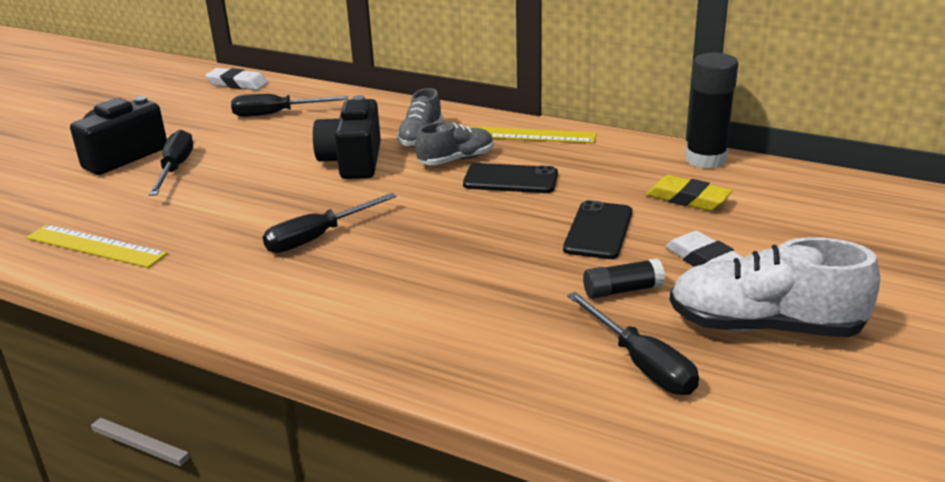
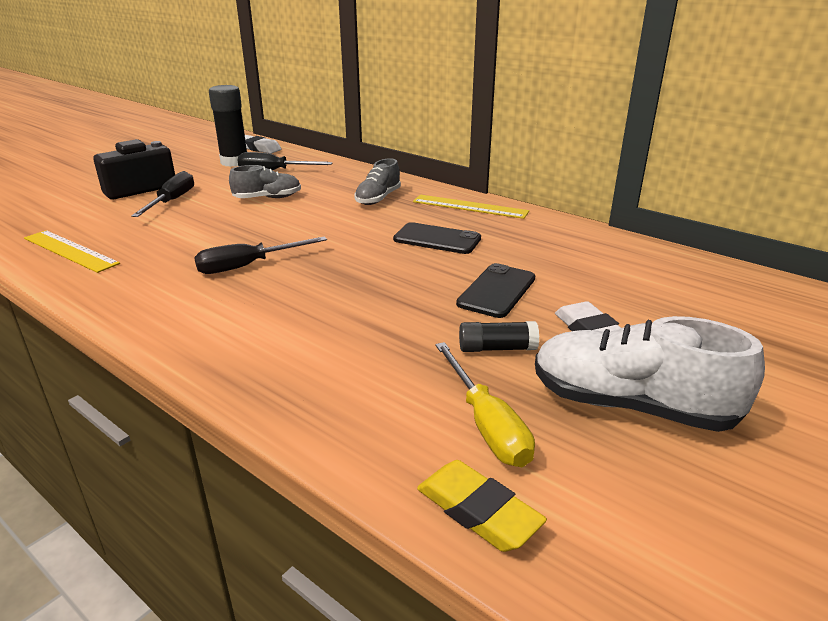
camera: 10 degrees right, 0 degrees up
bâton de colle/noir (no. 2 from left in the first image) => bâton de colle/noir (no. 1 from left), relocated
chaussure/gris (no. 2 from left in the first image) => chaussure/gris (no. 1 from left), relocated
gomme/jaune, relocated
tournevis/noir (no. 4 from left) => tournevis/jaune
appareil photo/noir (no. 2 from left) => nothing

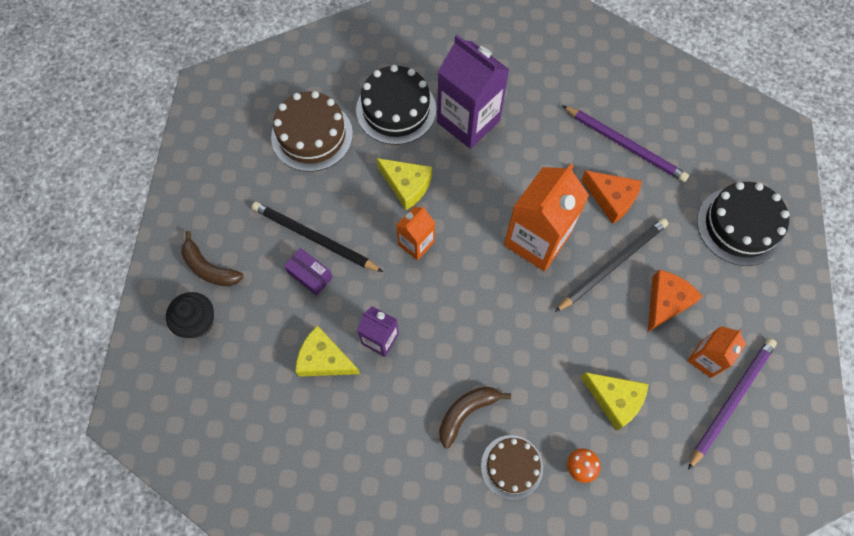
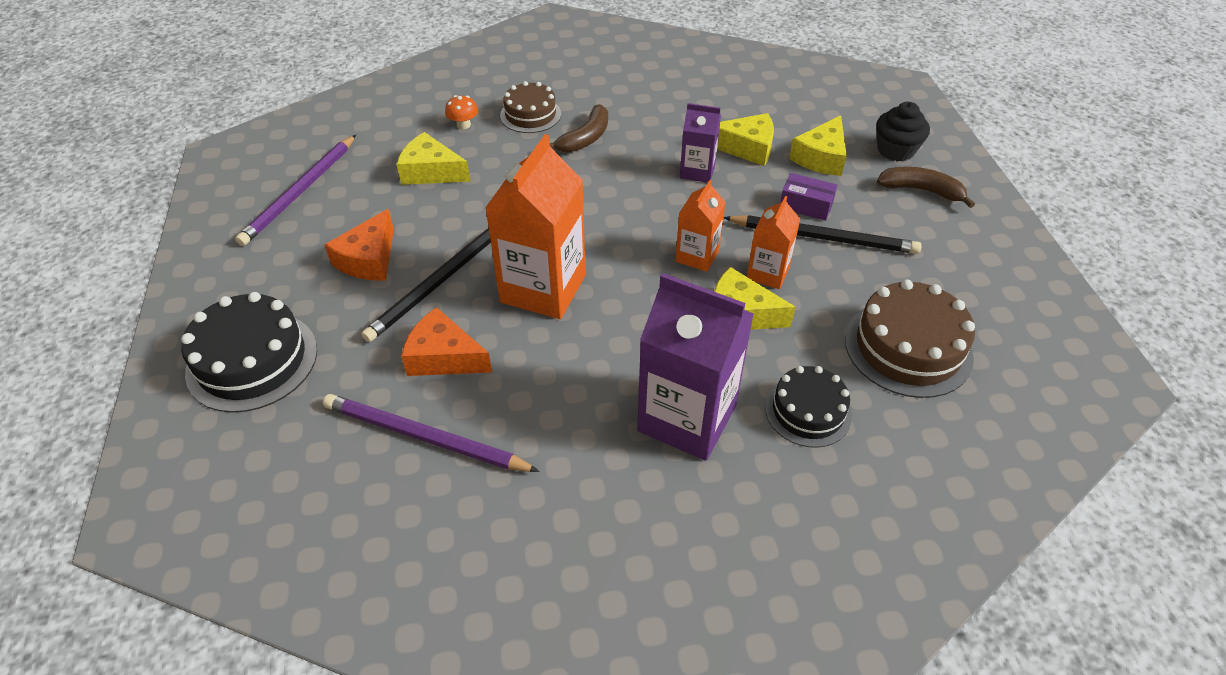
camera: 165 degrees right, 20 degrees down
brique de lait/orange (no. 3 from left), relocated
gâteau/noir (no. 1 from left in the first image) => gâteau/noir (no. 2 from left), x0.64
nothing => fromage/jaune (no. 4 from left)

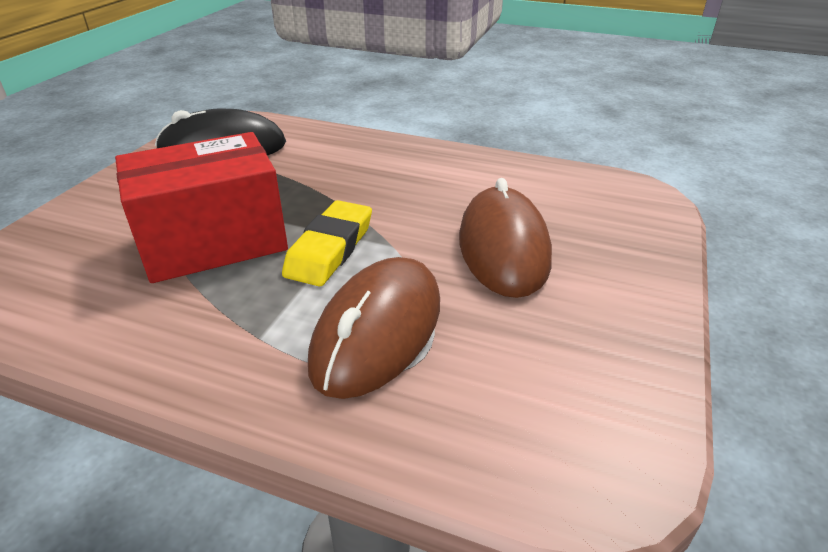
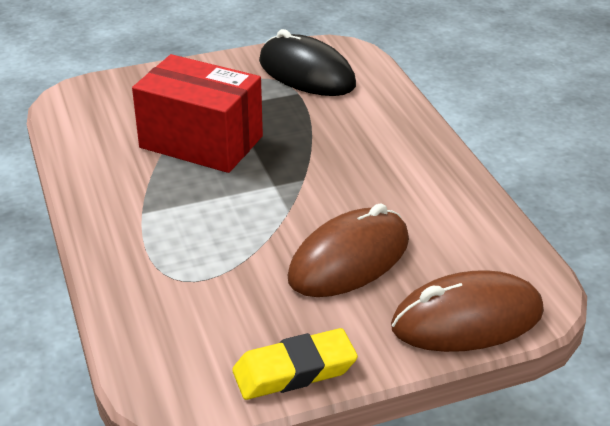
camera: 50 degrees right, 0 degrees up
gomme/jaune, relocated
souris/marron (no. 1 from left in the first image) => souris/marron (no. 2 from left), relocated

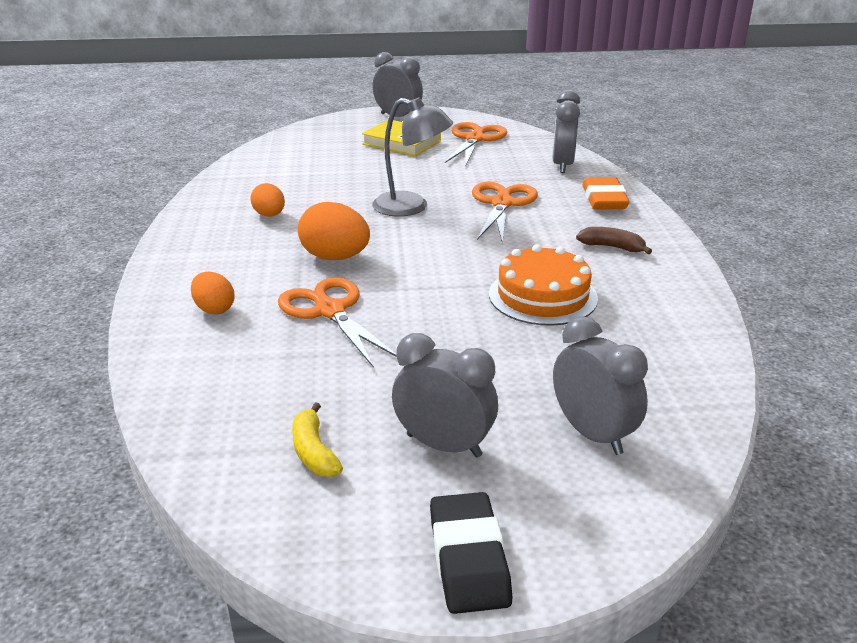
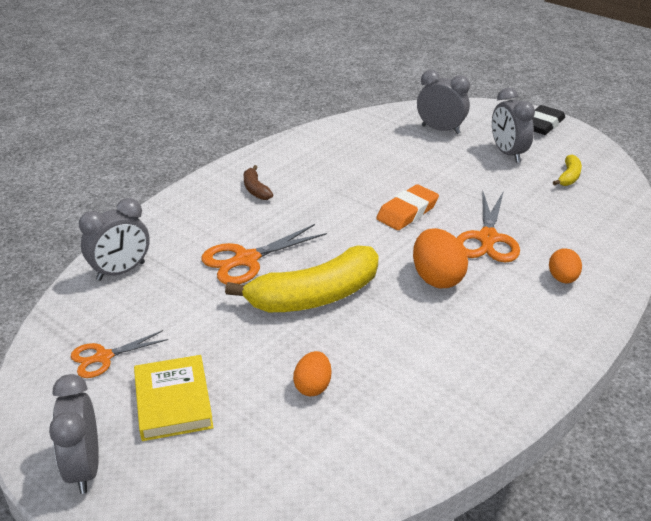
camera: 135 degrees left, 5 degrees up
ciseaux/orange (no. 2 from left in the first image) => ciseaux/orange (no. 1 from left), x0.64
lampe/gris => banane/jaune (no. 1 from left)
œuf/orange (no. 2 from left in the first image) => œuf/orange (no. 1 from left), relocated
gomme/orange, relocated
réveil/gris (no. 4 from left in the first image) => réveil/gris (no. 3 from left), 105 degrees clockwise
gâteau/orange => nothing

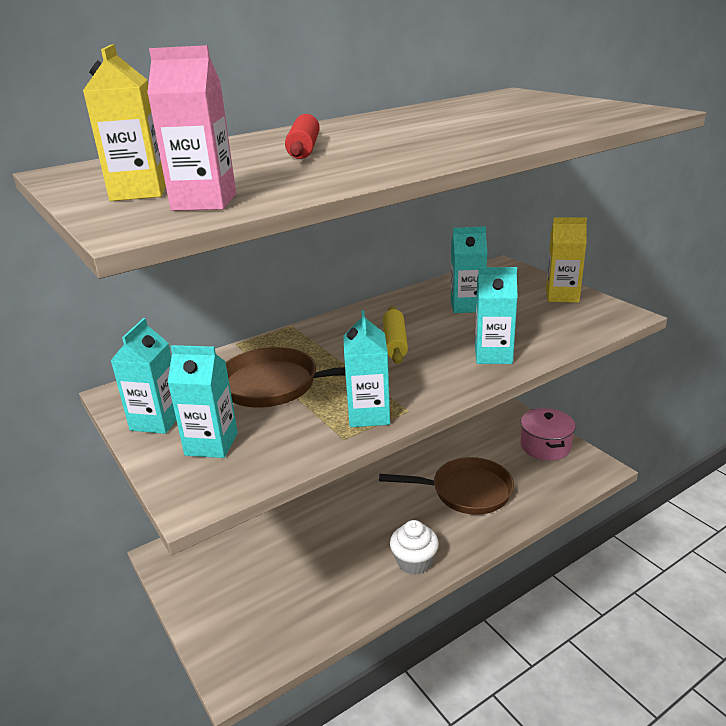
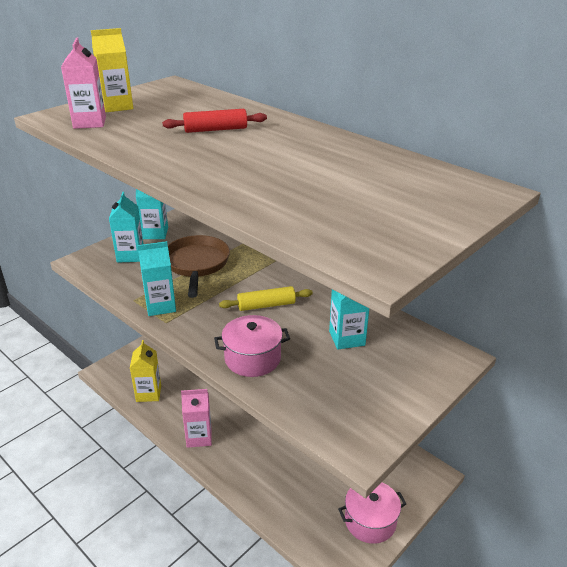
camera: 75 degrees right, 5 degrees up
brique de lait/jaune (no. 2 from left), relocated
muffin/blanc => brique de lait/rose (no. 2 from left)
brique de lait/turquoise (no. 5 from left) => marmite/rose (no. 1 from left)
poêle/marron (no. 2 from left) => nothing

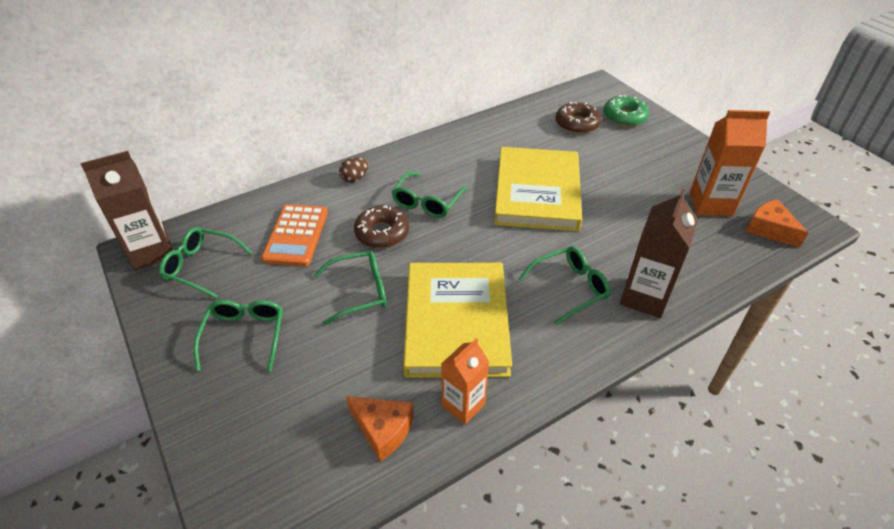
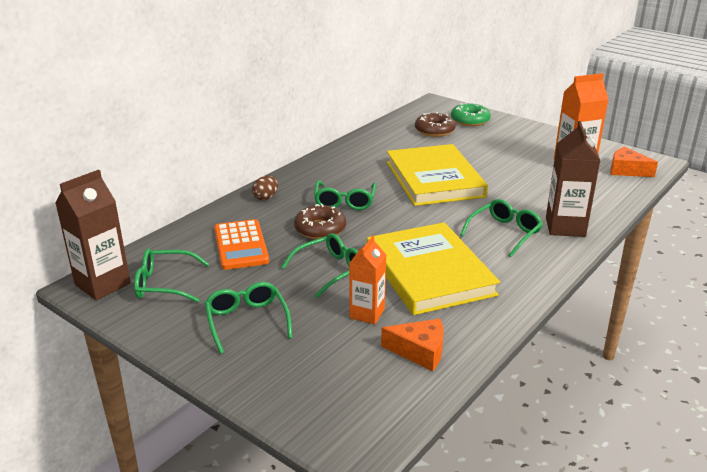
camera: 20 degrees left, 15 degrees down
brique de lait/orange (no. 1 from left), relocated

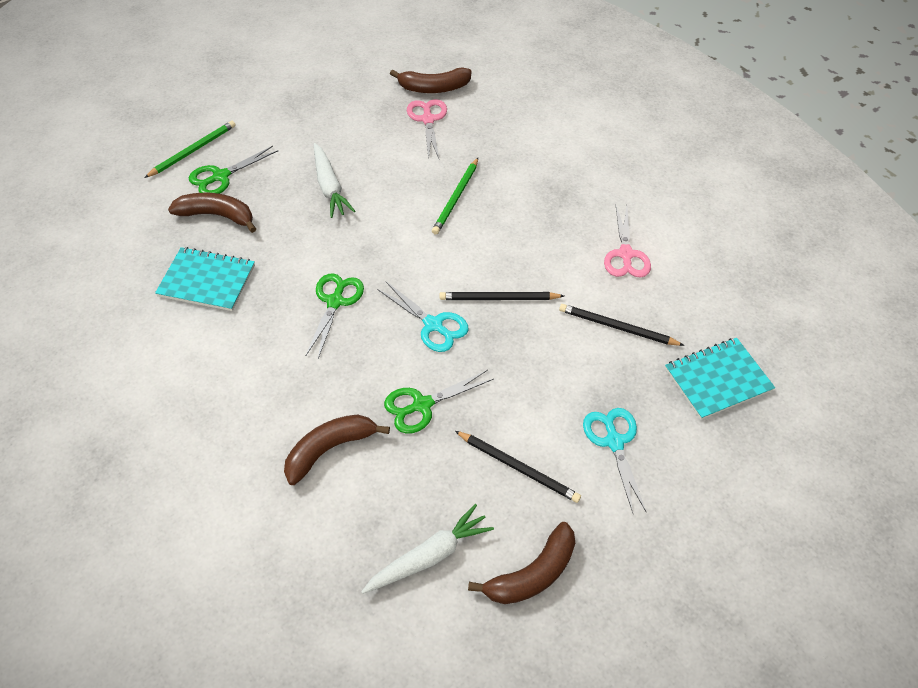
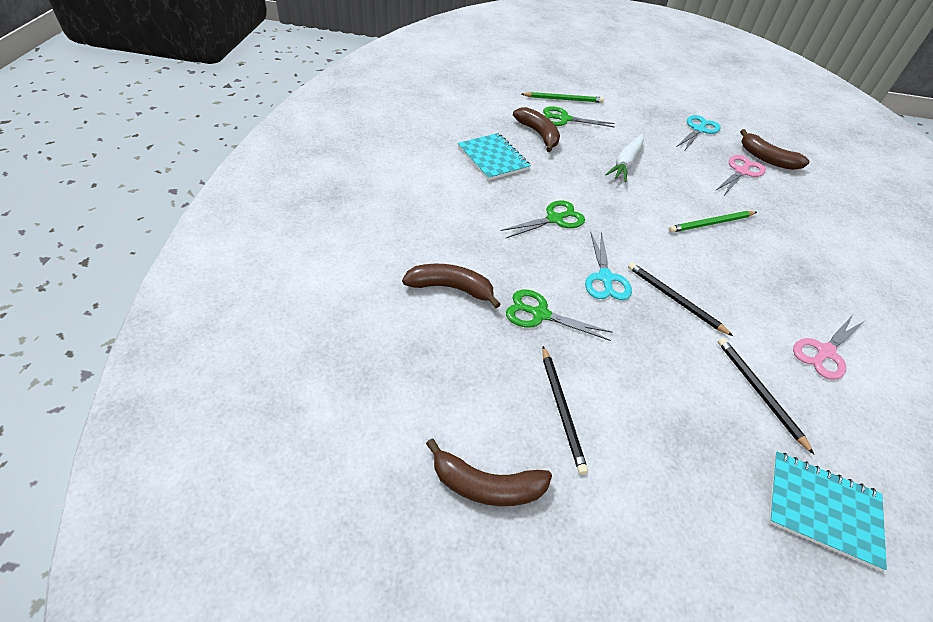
camera: 45 degrees right, 5 degrees down
ciseaux/turquoise (no. 2 from left), relocated
carotte/blanc (no. 2 from left) => nothing

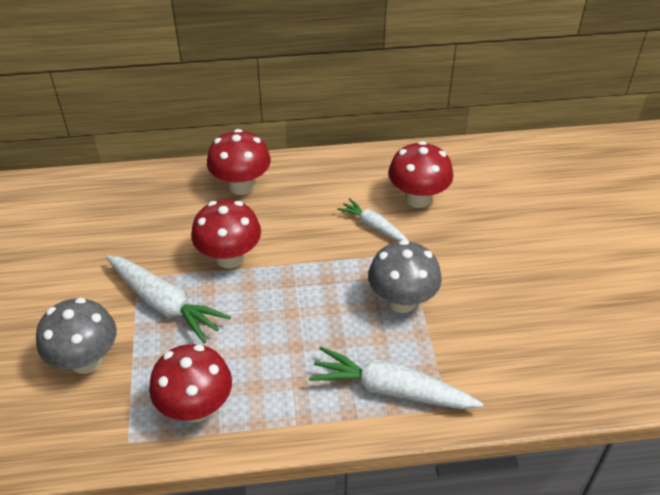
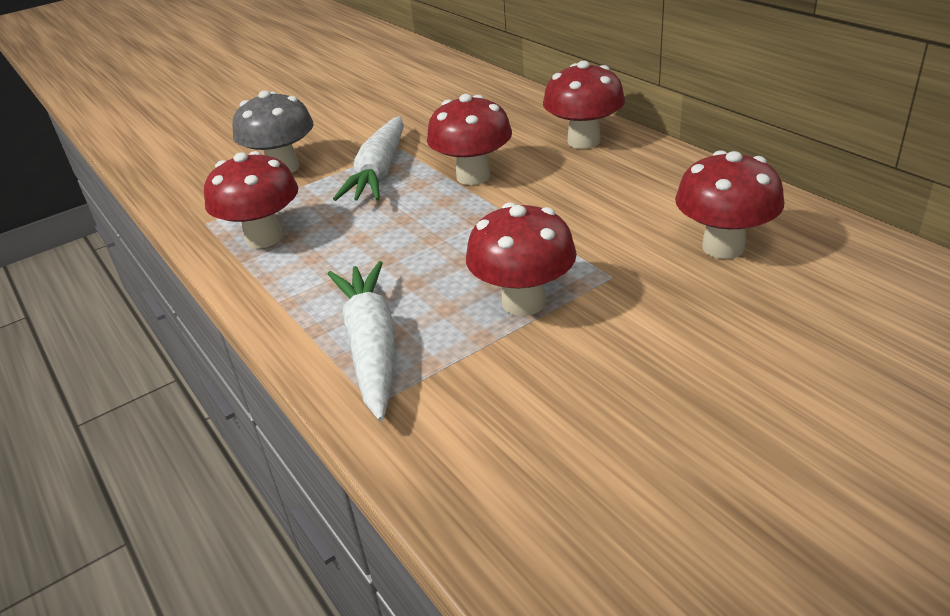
camera: 65 degrees right, 10 degrees down
champignon/gris (no. 2 from left) => champignon/rouge (no. 3 from left)
carotte/blanc (no. 2 from left) => nothing

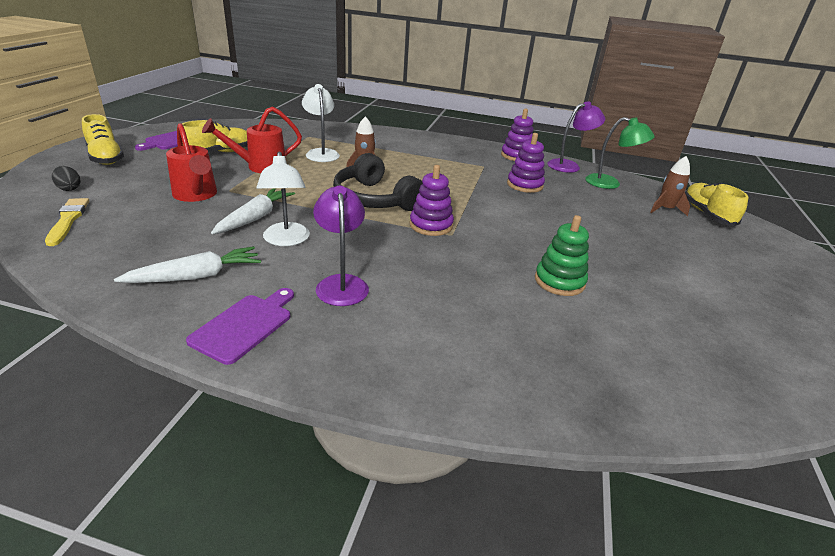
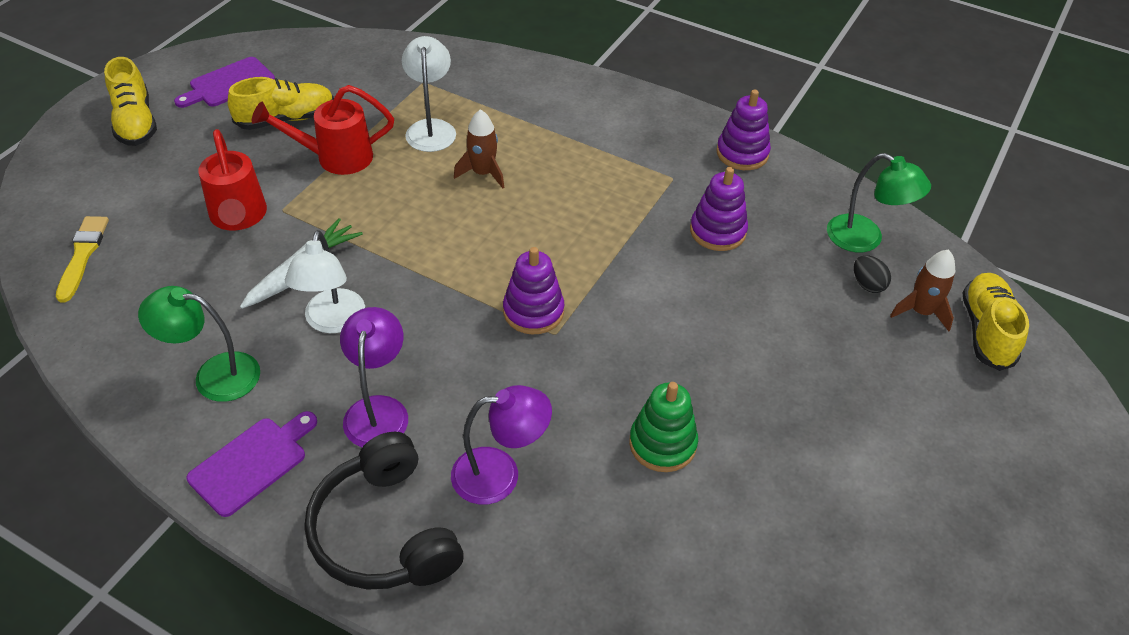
camera: 15 degrees right, 15 degrees up
carotte/blanc (no. 1 from left) => lampe/vert (no. 1 from left)
casque audio/noir, relocated
lampe/violet (no. 2 from left), relocated
œuf/noir, relocated

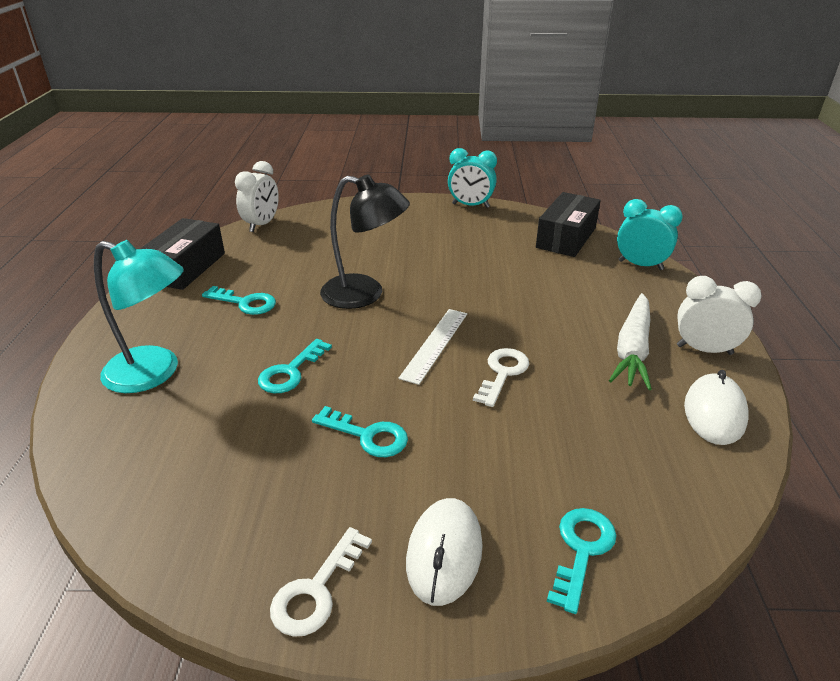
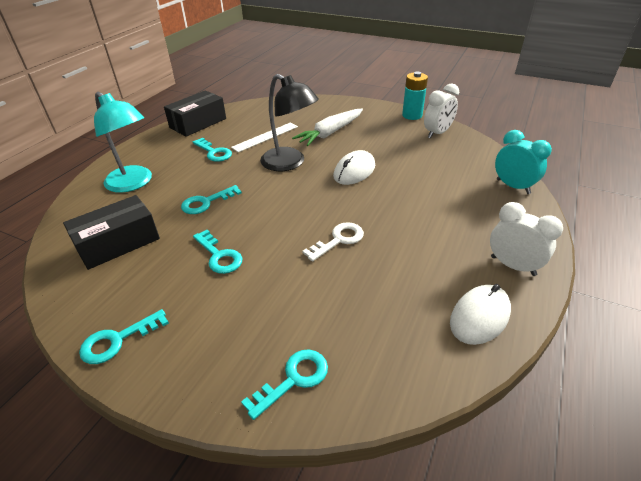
camera: 25 degrees right, 5 degrees up
boîte/noir (no. 2 from left in the first image) => boîte/noir (no. 1 from left), relocated
clé/blanc (no. 1 from left) => clé/turquoise (no. 1 from left)
règle/blanc, relocated
carotte/blanc, relocated
souris/blanc (no. 1 from left), relocated
réveil/turquoise (no. 1 from left) => pile/turquoise
réveil/blanc (no. 1 from left), relocated

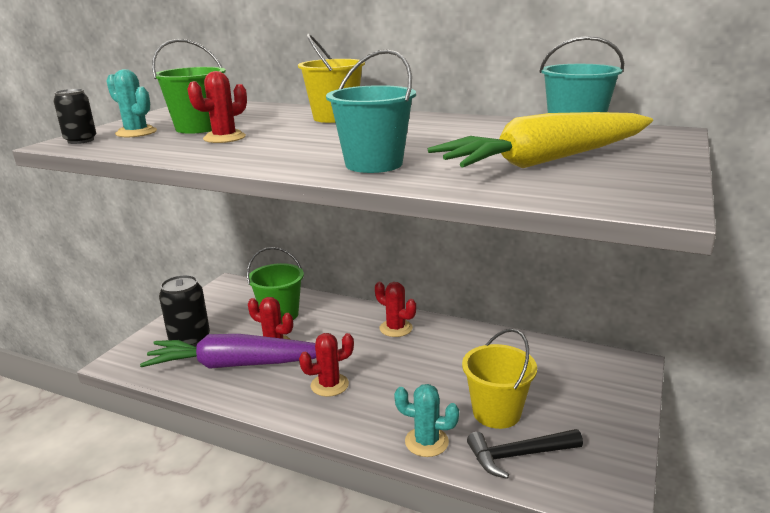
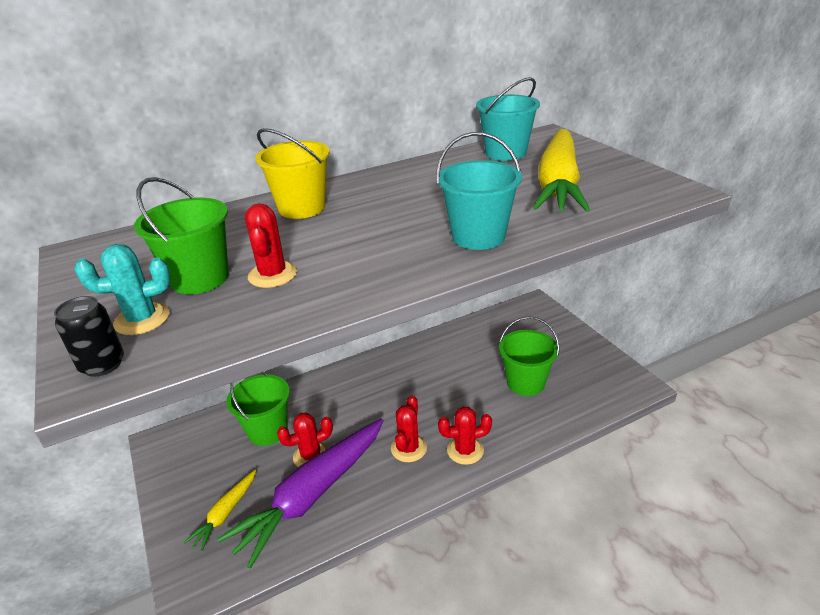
camera: 50 degrees left, 10 degrees up
canette/noir (no. 2 from left) => carotte/jaune (no. 1 from left)
cactus/rouge (no. 4 from left), relocated
seau/jaune (no. 2 from left) => seau/vert (no. 3 from left)
cactus/turquoise (no. 2 from left) => nothing
marteau/noir => nothing

